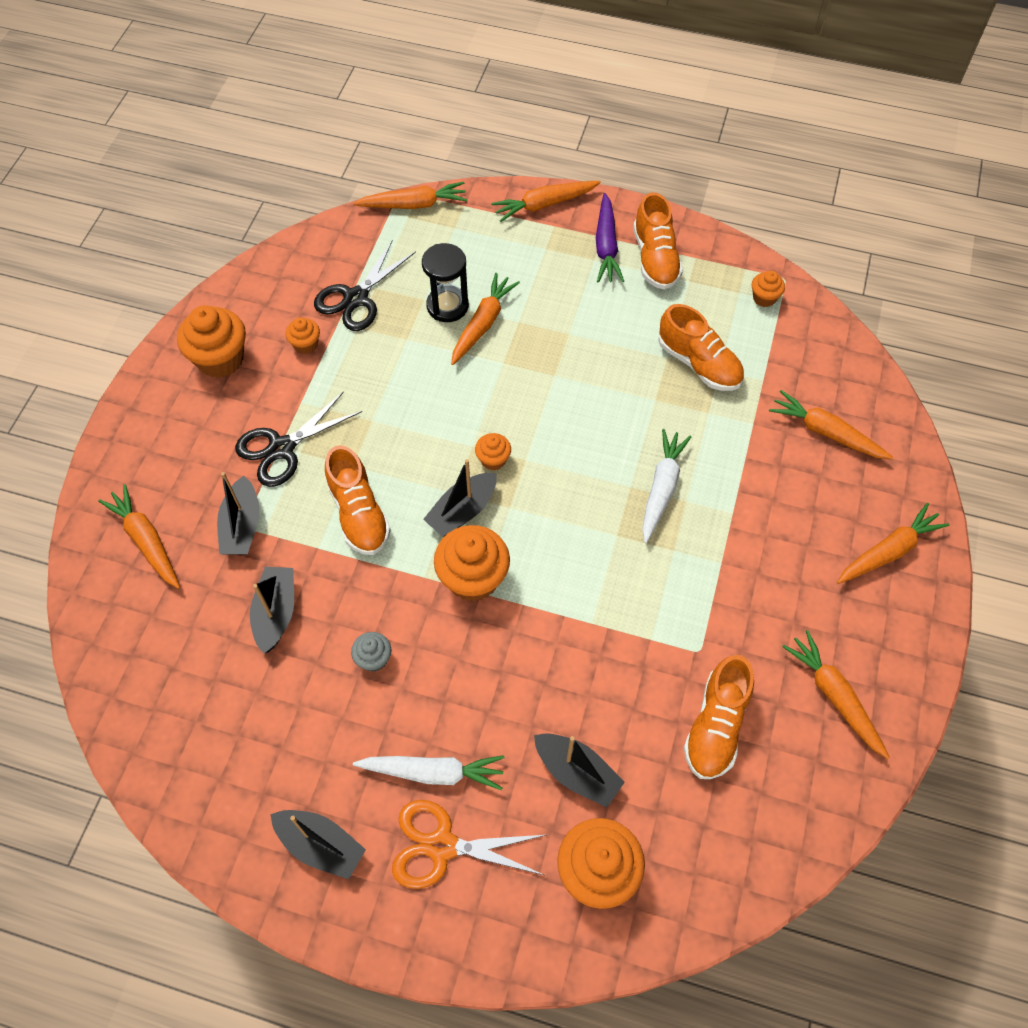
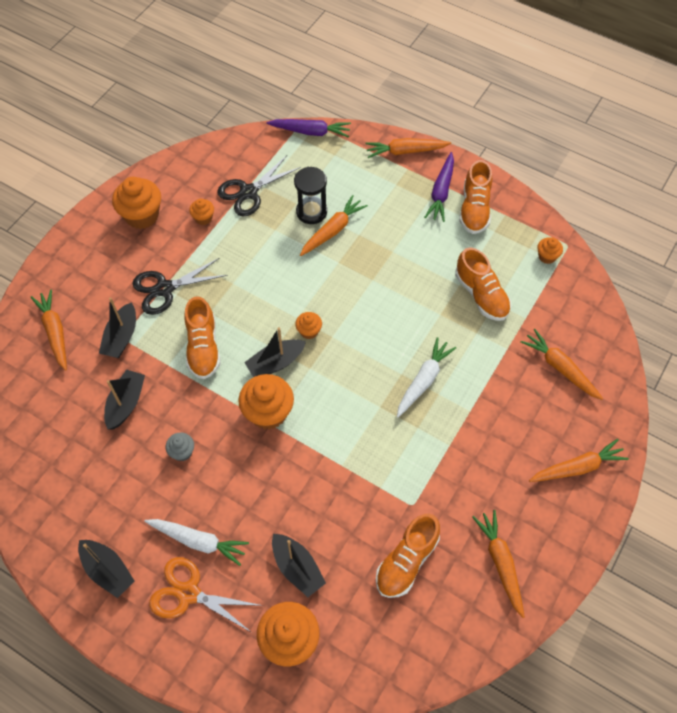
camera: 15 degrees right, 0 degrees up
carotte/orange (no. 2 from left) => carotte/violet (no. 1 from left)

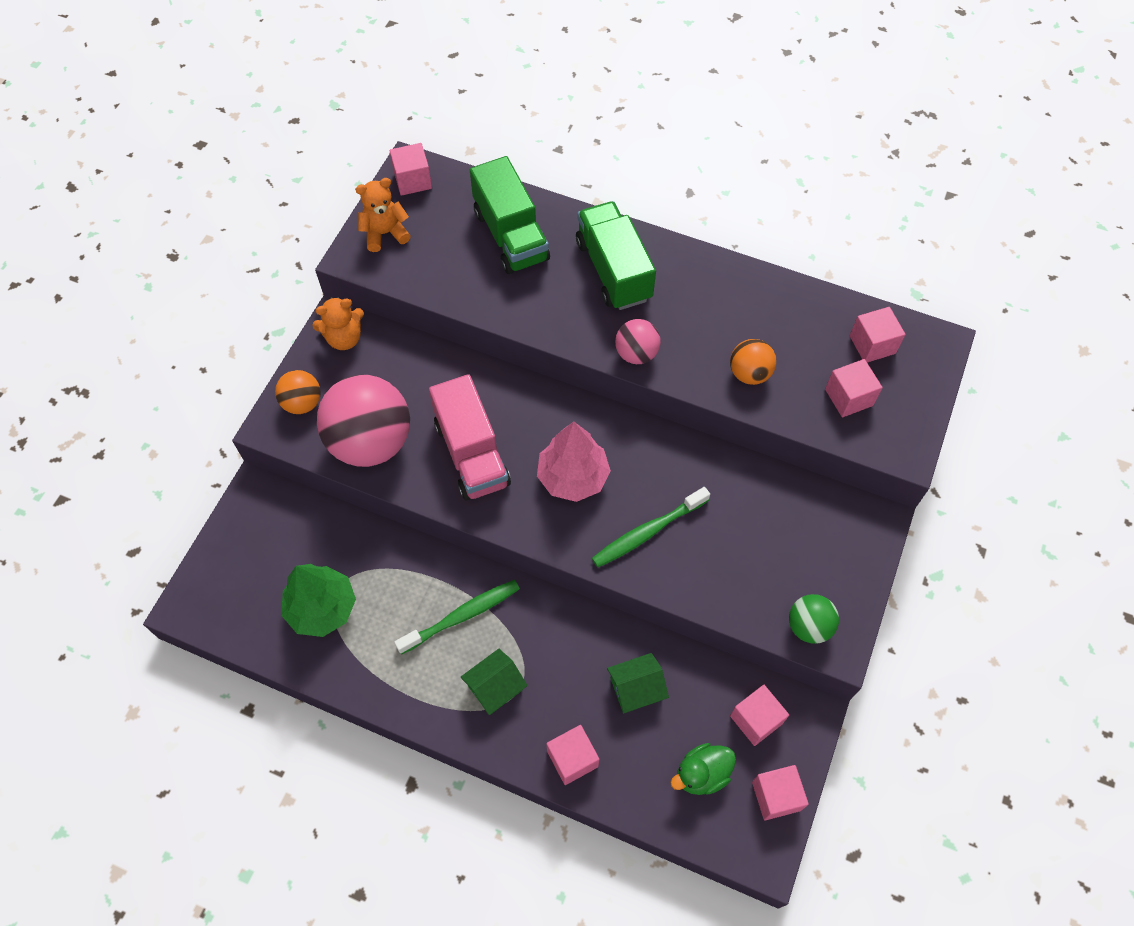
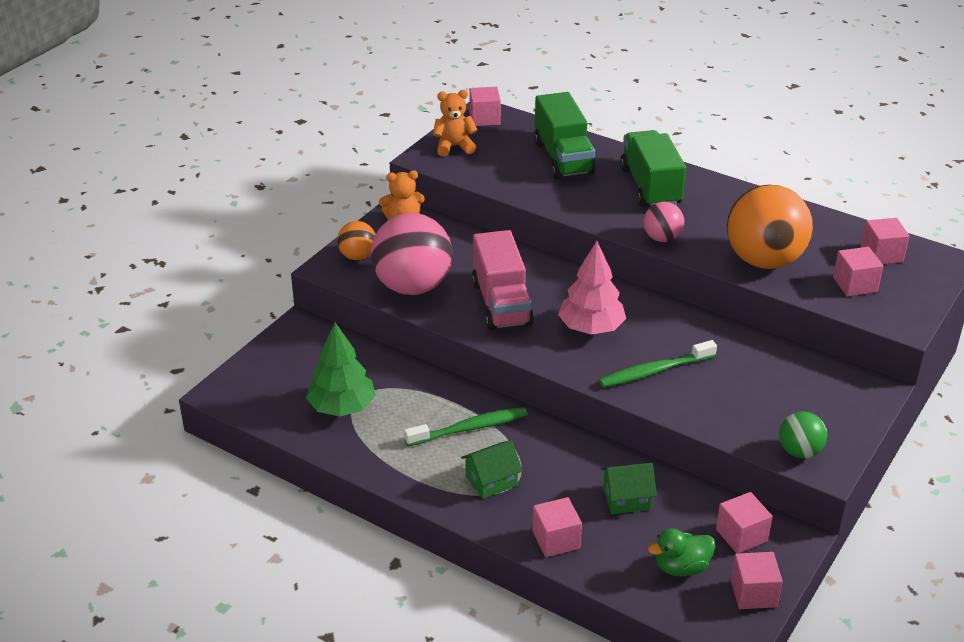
camera: 10 degrees right, 25 degrees down
balle/orange (no. 2 from left), x2.01

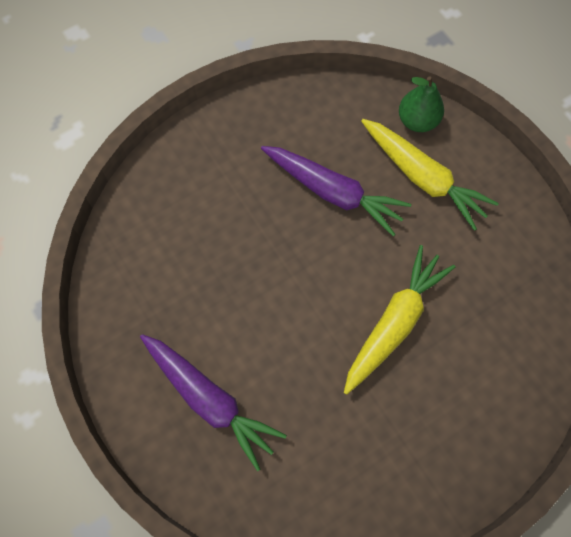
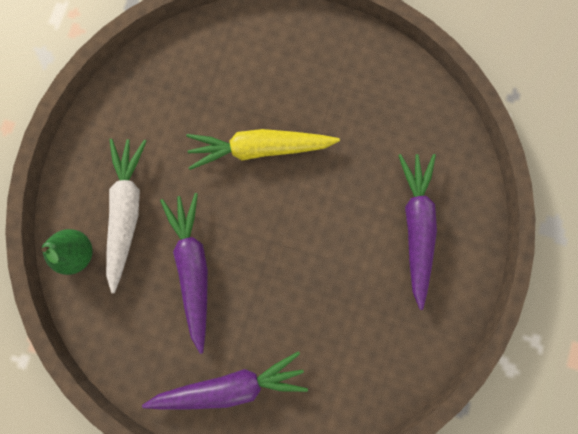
camera: 130 degrees left, 10 degrees up
carotte/jaune (no. 2 from left) => carotte/blanc
nothing => carotte/violet (no. 2 from left)

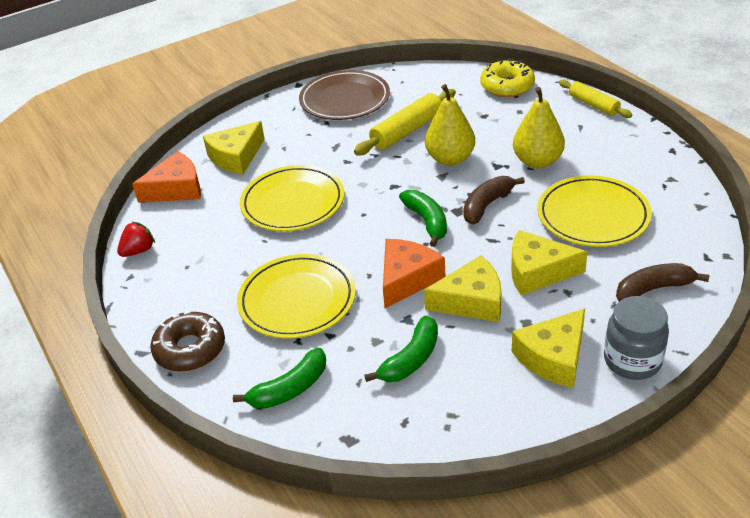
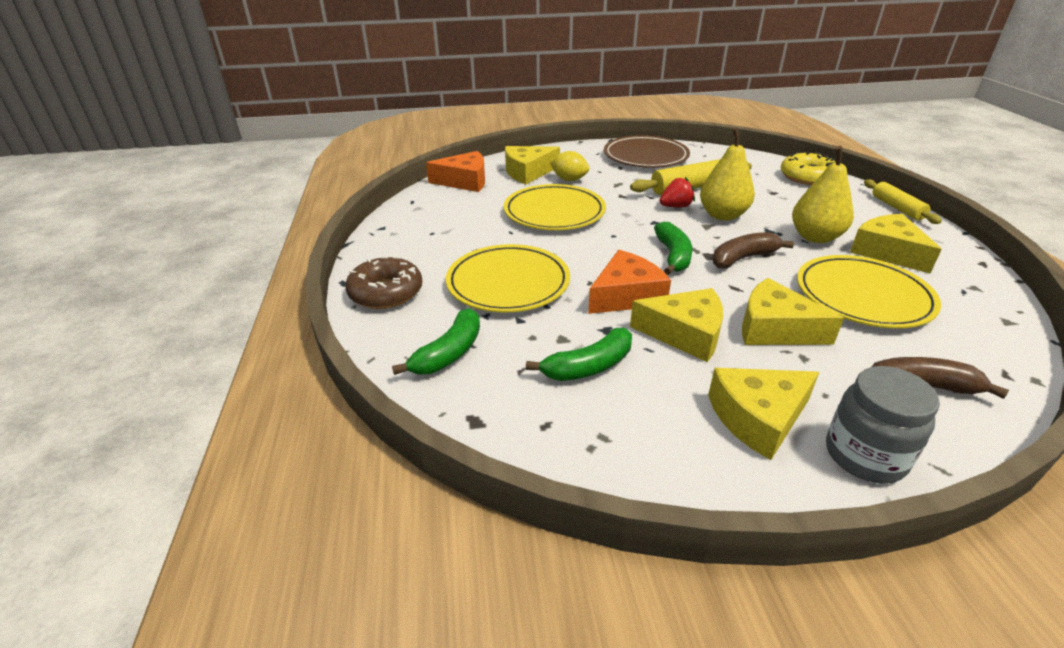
camera: 20 degrees right, 5 degrees down
banane/vert (no. 1 from left), 45 degrees counterclockwise
nothing => citron/jaune
fraise/rouge, relocated
nothing => fromage/jaune (no. 5 from left)

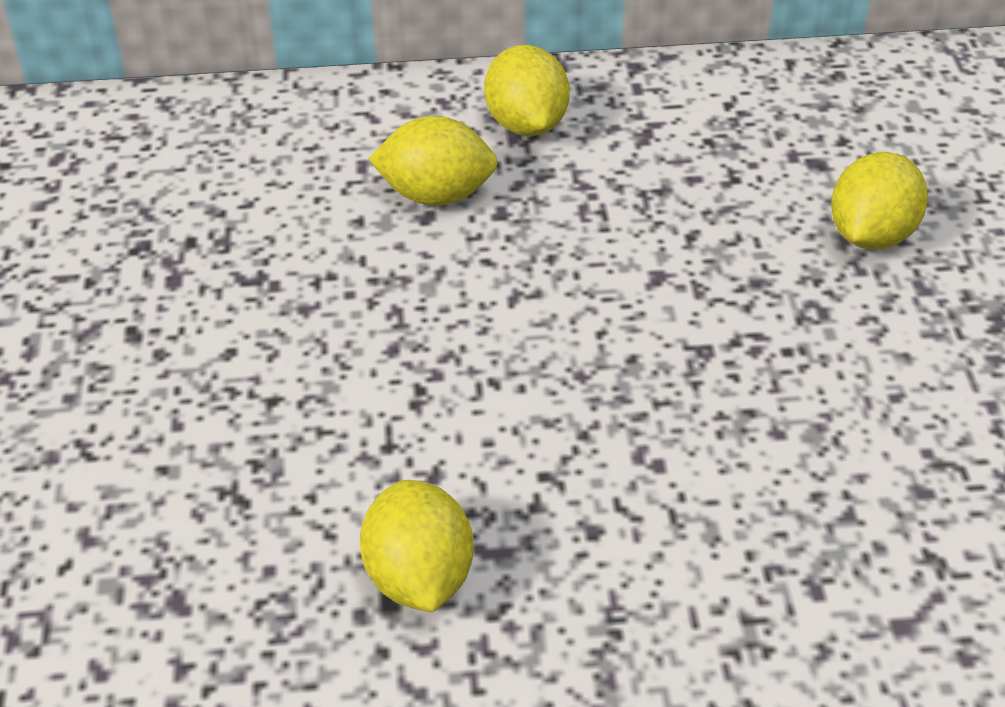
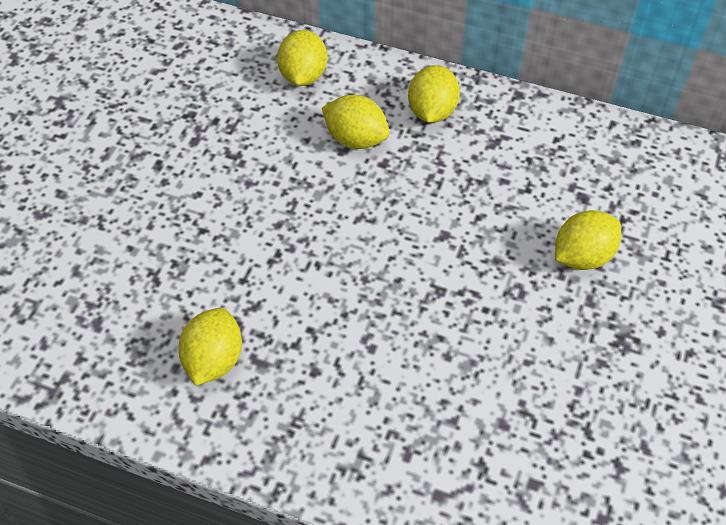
camera: 25 degrees right, 10 degrees up
nothing => citron/jaune (no. 2 from left)

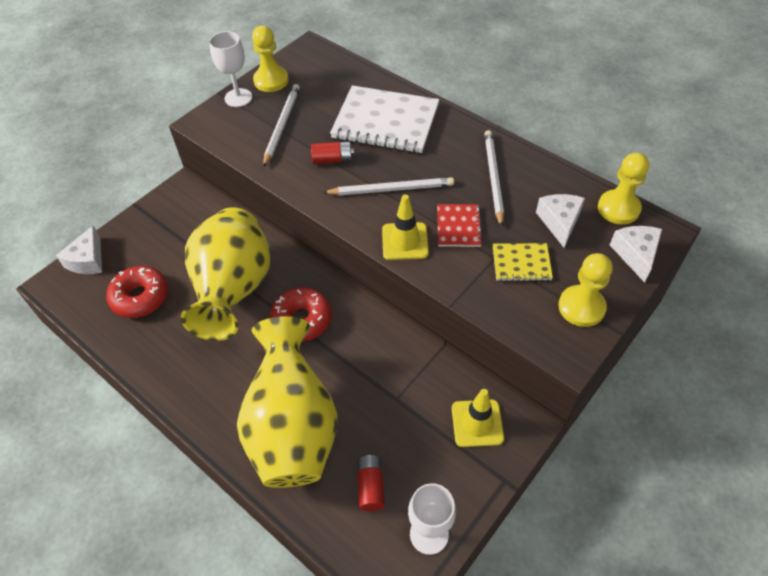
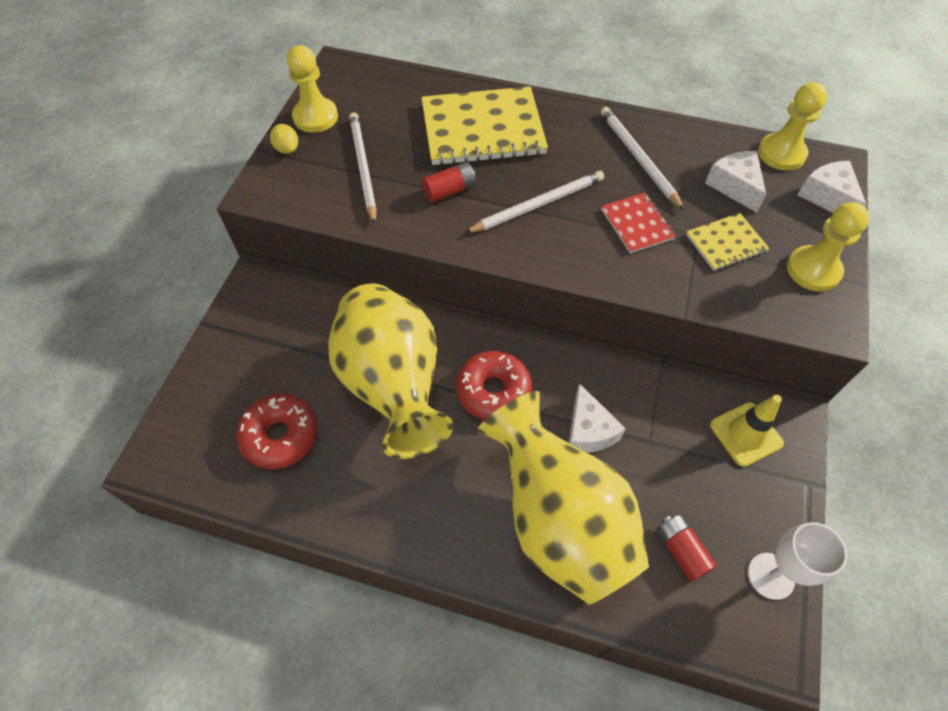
camera: 25 degrees left, 5 degrees up
verre à pied/blanc (no. 1 from left) => citron/jaune
carnet/blanc => carnet/jaune (no. 1 from left)
fromage/blanc (no. 1 from left), relocated
cône de chantier/jaune (no. 1 from left) => nothing

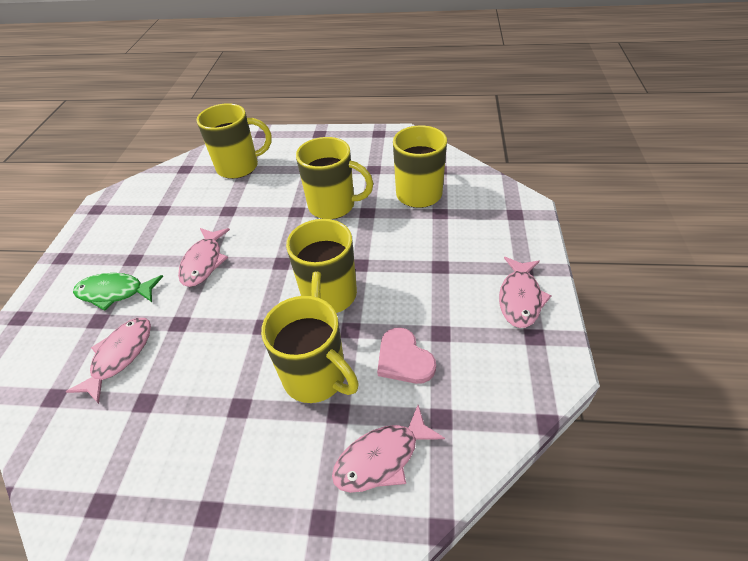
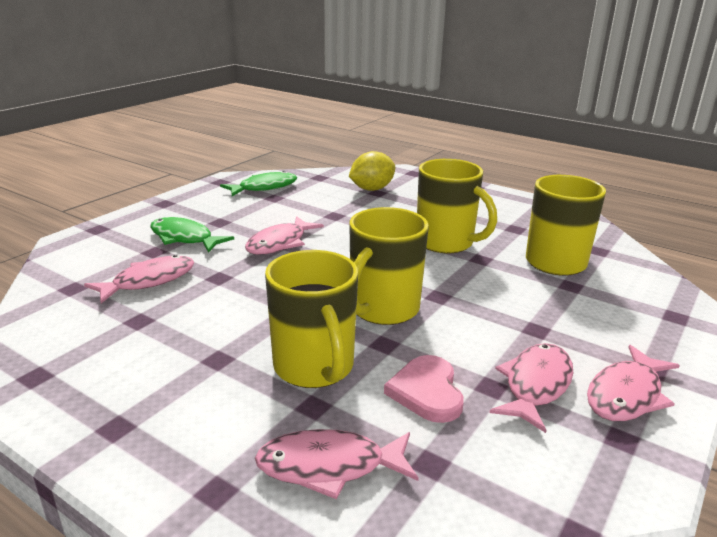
camera: 25 degrees right, 20 degrees down
nothing => poisson/vert (no. 2 from left)
tasse/jaune (no. 1 from left) => citron/jaune
nothing => poisson/rose (no. 4 from left)

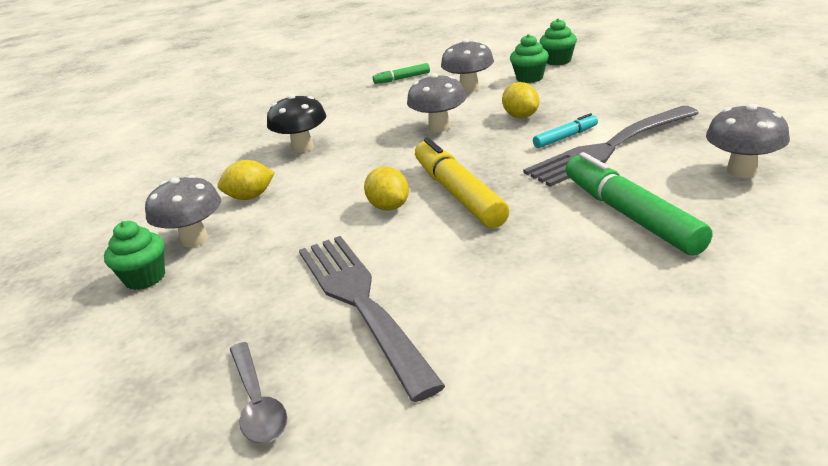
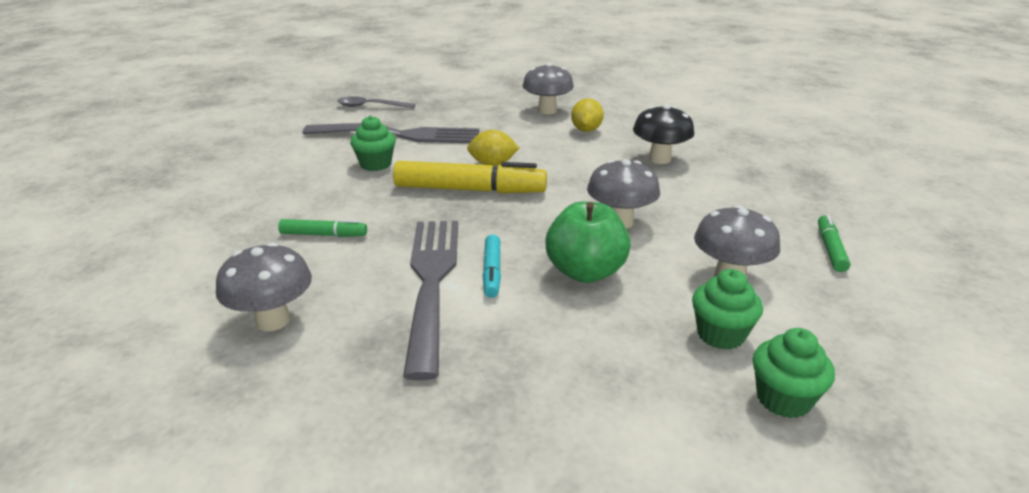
camera: 115 degrees right, 0 degrees up
feutre/vert (no. 2 from left in the first image) => feutre/vert (no. 1 from left), x0.51
muffin/vert (no. 1 from left), relocated
citron/jaune (no. 3 from left) => pomme/vert

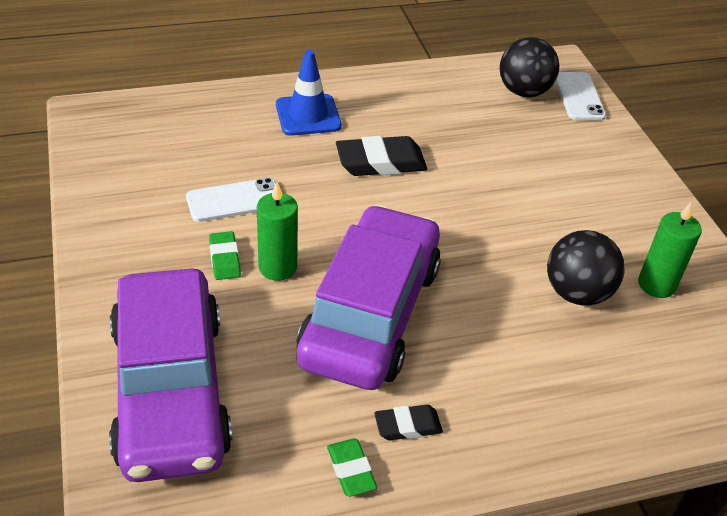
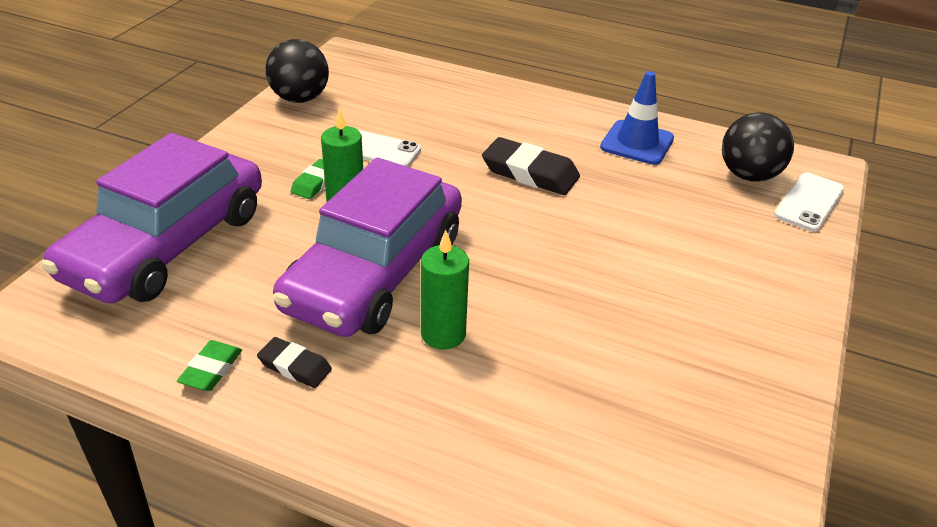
camera: 40 degrees right, 5 degrees down
balle/noir (no. 2 from left in the first image) => balle/noir (no. 1 from left), relocated
voiture/violet (no. 2 from left), 150 degrees clockwise
bougie/vert (no. 2 from left), relocated
cône de chantier/bleu, relocated

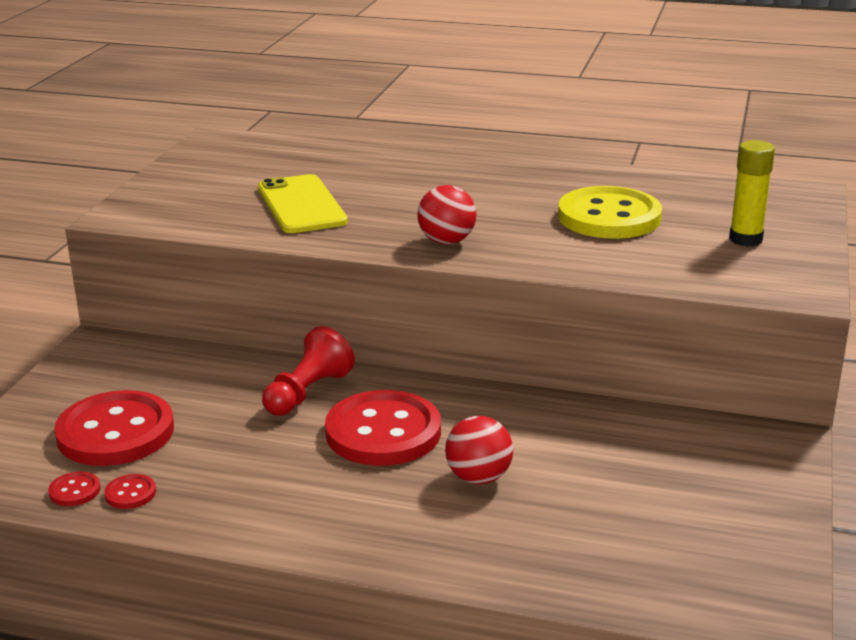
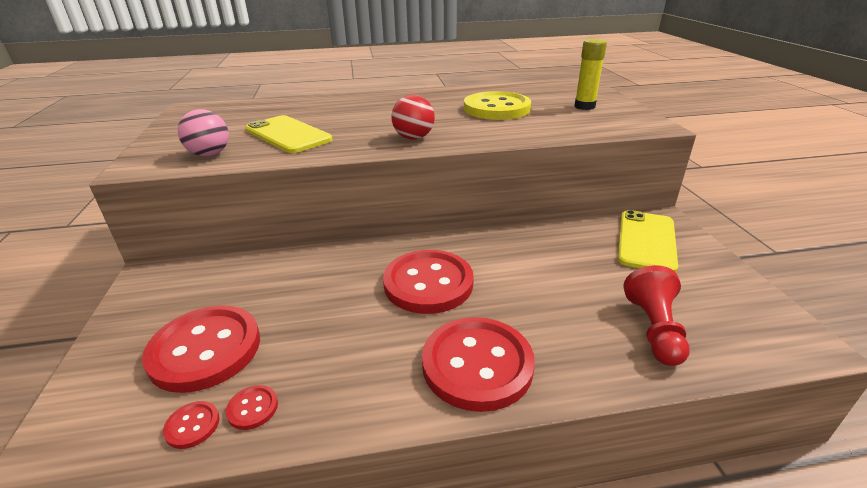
camera: 25 degrees left, 5 degrees up
nothing => balle/rose
nothing => bouton/rouge (no. 5 from left)
nothing => téléphone/jaune (no. 2 from left)
pion/rouge, relocated
balle/rouge (no. 2 from left) => nothing

